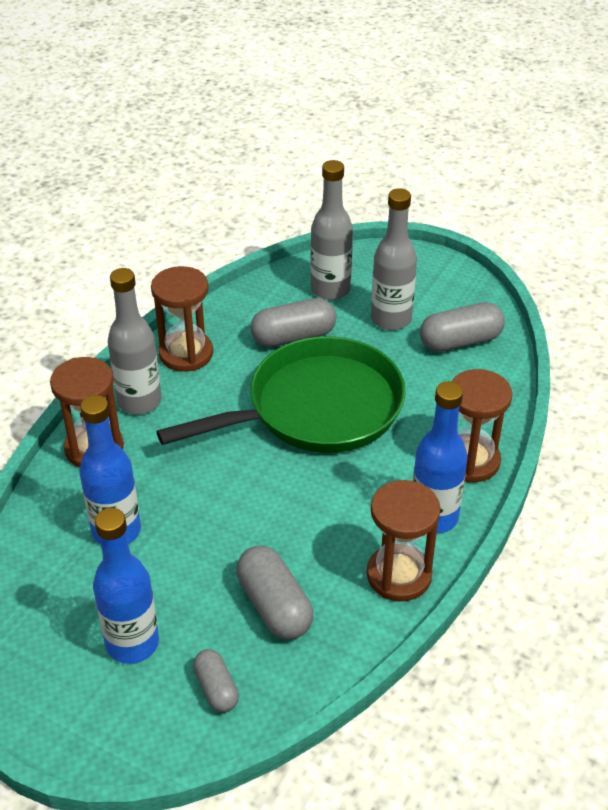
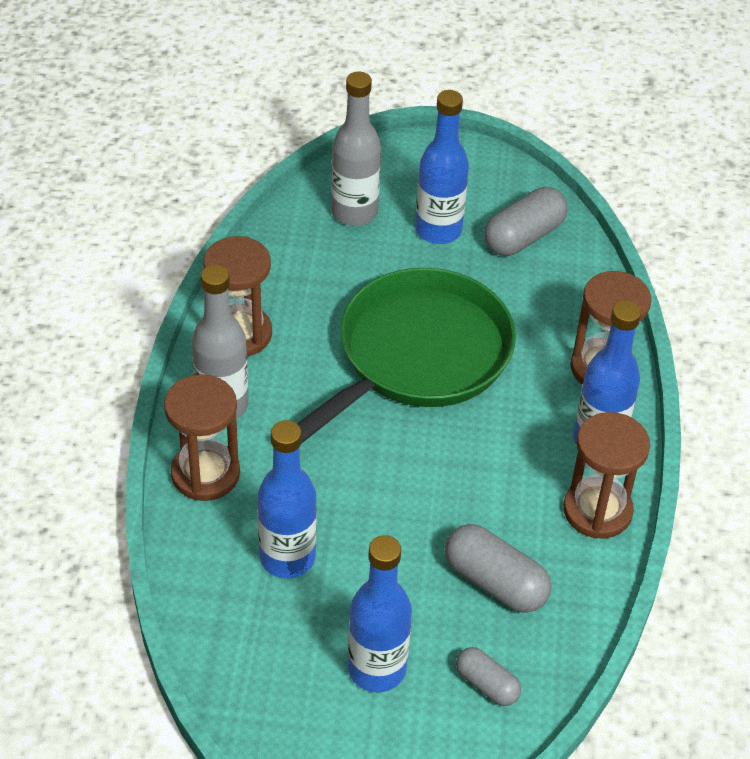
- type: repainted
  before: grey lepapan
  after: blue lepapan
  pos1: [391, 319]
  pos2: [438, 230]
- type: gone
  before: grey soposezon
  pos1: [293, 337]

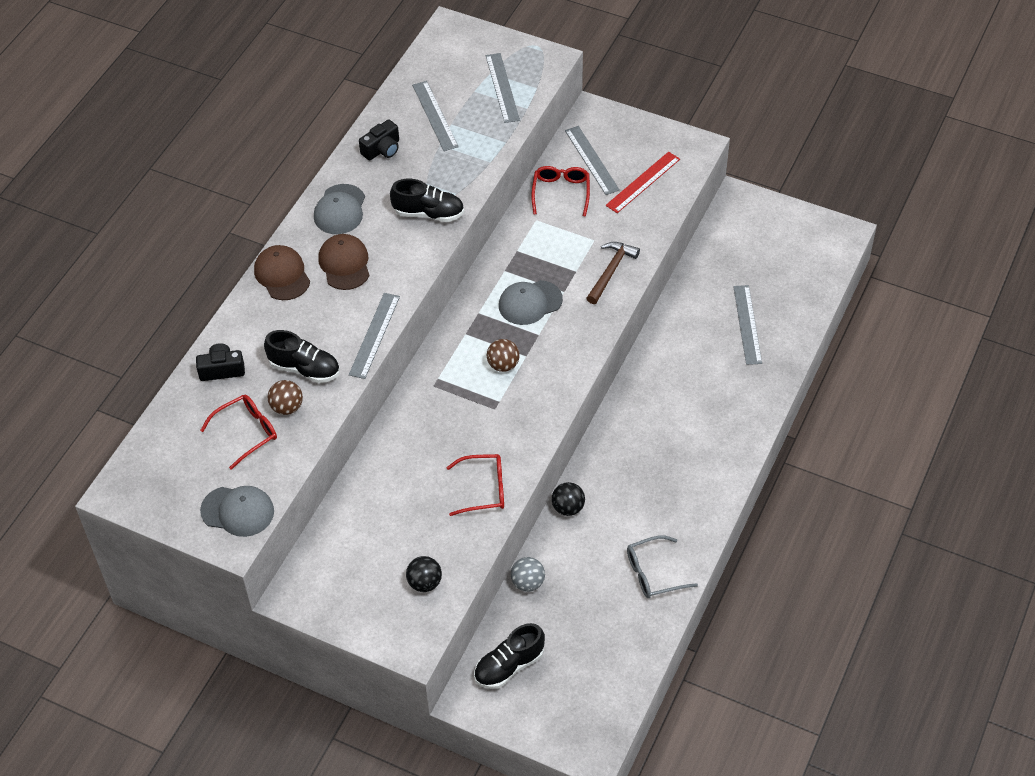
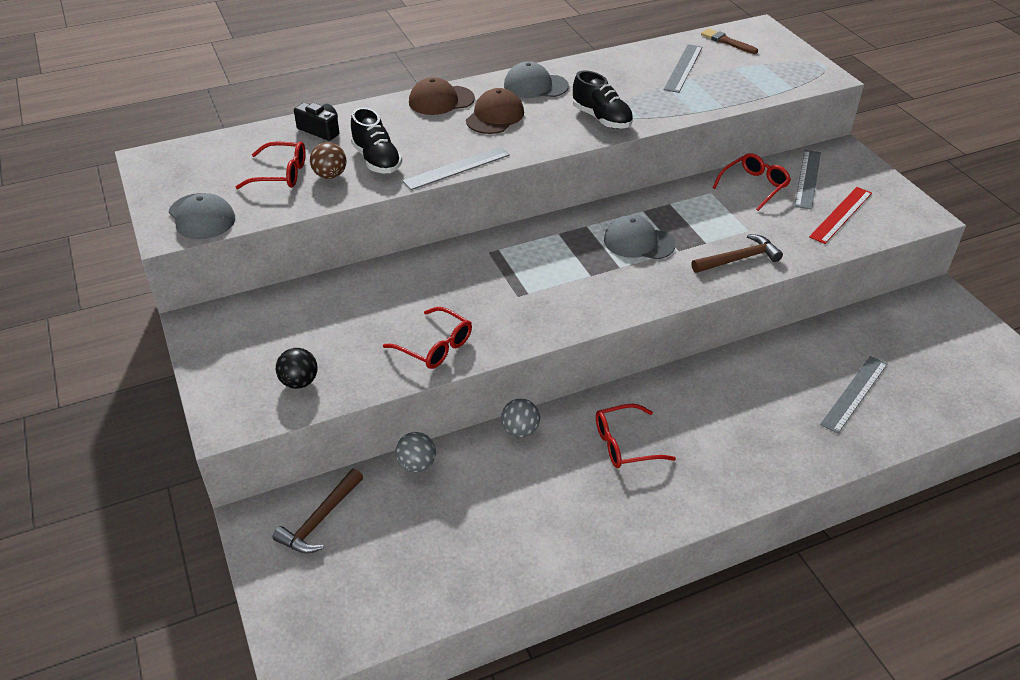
- type: gone
  before: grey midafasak
  pos1: [502, 87]
- type: gone
  before: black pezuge
  pos1: [382, 149]
- type: rotated
  before: red midafasak
  pos1: [643, 182]
  pos2: [841, 214]
  turn: -45
- type: rotated
  before: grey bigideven
  pos1: [340, 210]
  pos2: [535, 86]
  turn: 45
- type: rotated
  before: brown bigideven
  pos1: [282, 275]
  pos2: [441, 100]
  turn: -120
- type: gone
  before: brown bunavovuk
  pos1: [503, 365]
- type: repainted
  before: black bunavovuk
  after: grey bunavovuk
  pos1: [568, 508]
  pos2: [520, 430]
- type: gone
  before: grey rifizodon
  pos1: [653, 573]
- type: swapped
  before: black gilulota
  after: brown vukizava
  pos1: [509, 666]
  pos2: [320, 520]
- type: new
  after: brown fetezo
  pos2: [727, 42]
- type: new
  after: red rifizodon
  pos2: [625, 444]

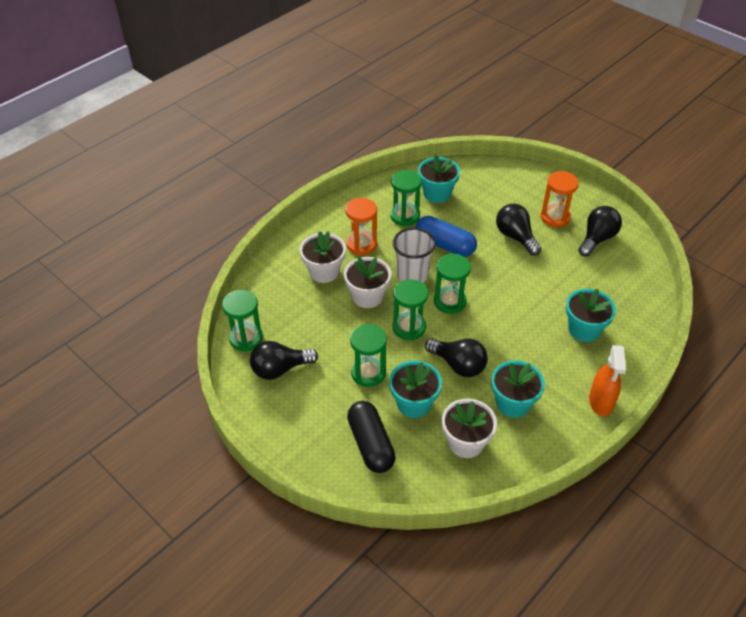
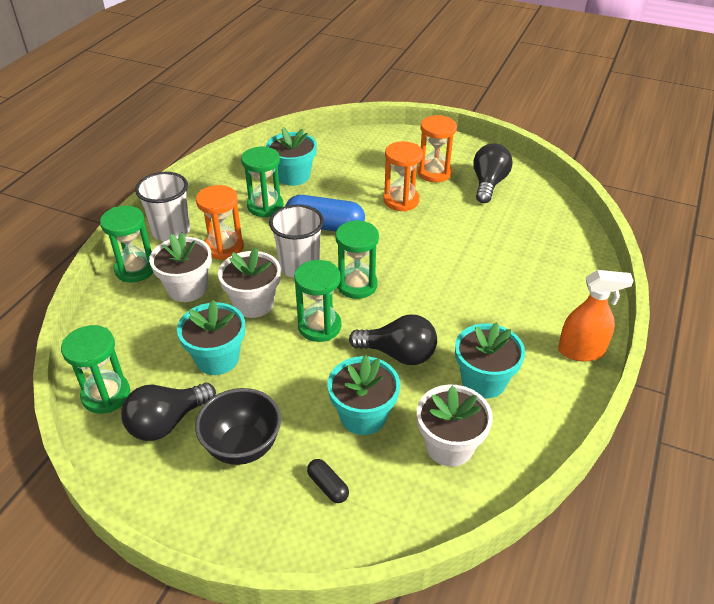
- type: swapped
  before: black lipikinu
  after: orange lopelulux
  pos1: [515, 237]
  pos2: [401, 201]
- type: shifted
  before: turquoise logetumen
  pos1: [584, 329]
  pos2: [217, 358]
- type: shifted
  before: green lopelulux
  pos1: [368, 373]
  pos2: [135, 269]
- type: rotated
  before: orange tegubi
  pos1: [601, 402]
  pos2: [581, 351]
  turn: -75
- type: scaled
  before: black soposezon
  pos1: [370, 444]
  pos2: [328, 486]
  scale: 0.48
- type: new
  after: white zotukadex
  pos2: [171, 231]
- type: new
  after: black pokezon
  pos2: [242, 446]

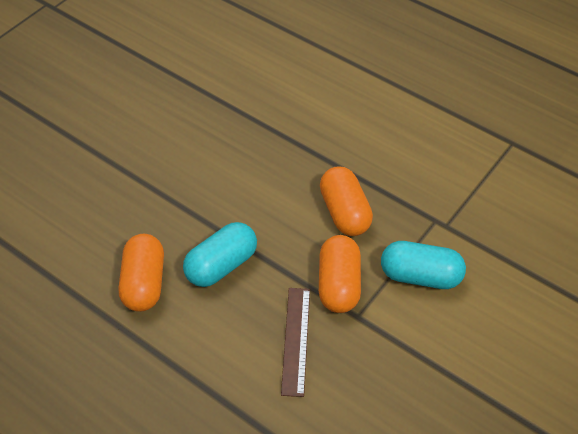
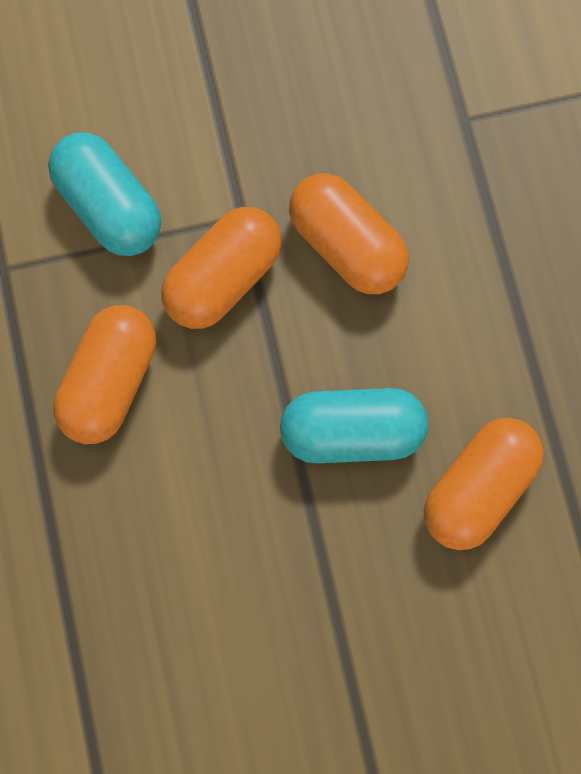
- type: swapped
  before: brown midafasak
  after: orange soposezon
  pos1: [295, 340]
  pos2: [346, 245]

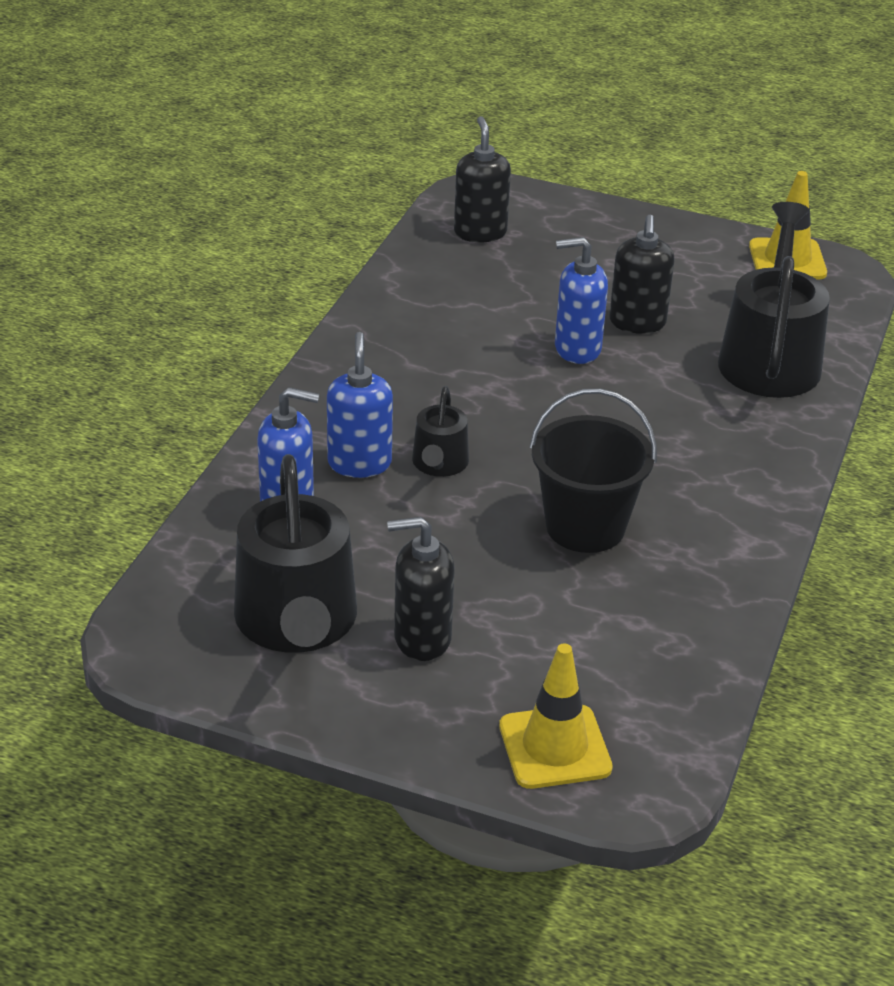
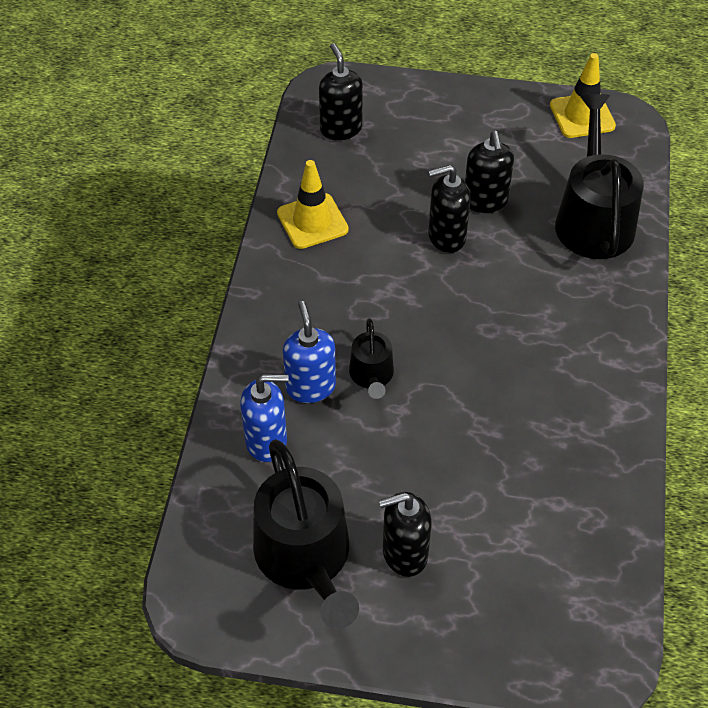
- type: repainted
  before: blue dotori
  after: black dotori
  pos1: [577, 349]
  pos2: [446, 237]
- type: gone
  before: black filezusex
  pos1: [585, 526]
- type: shifted
  before: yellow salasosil
  pos1: [555, 747]
  pos2: [312, 221]

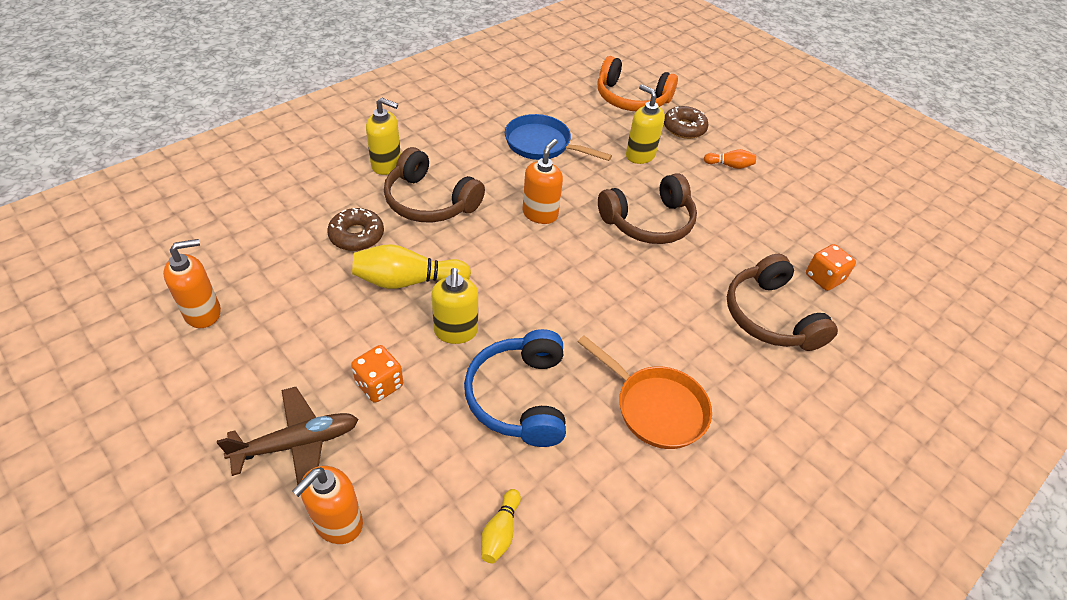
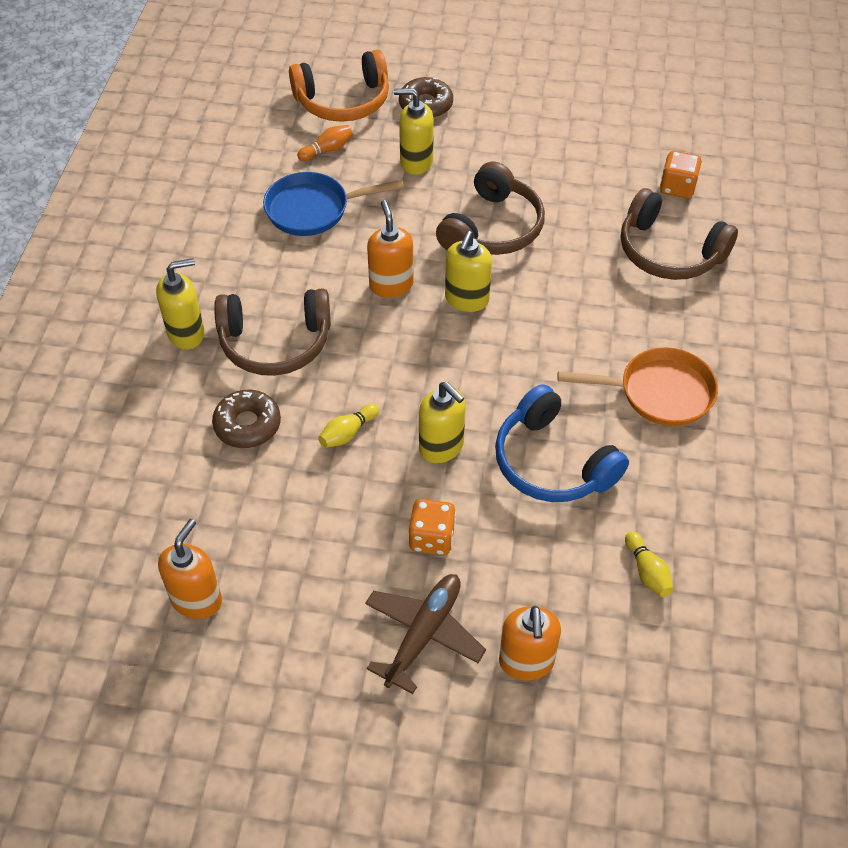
- type: shifted
  before: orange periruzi
  pos1: [729, 165]
  pos2: [327, 150]
- type: scaled
  before: yellow periruzi
  pos1: [408, 281]
  pos2: [347, 433]
  scale: 0.54
- type: new
  after: yellow dotori
  pos2: [466, 300]

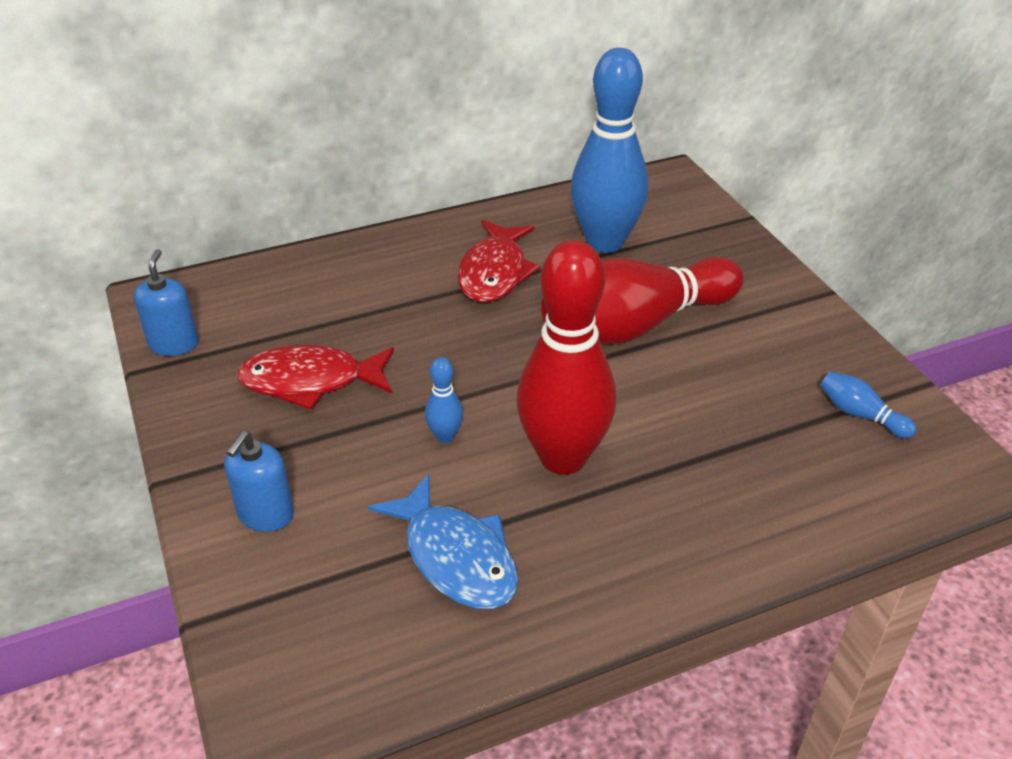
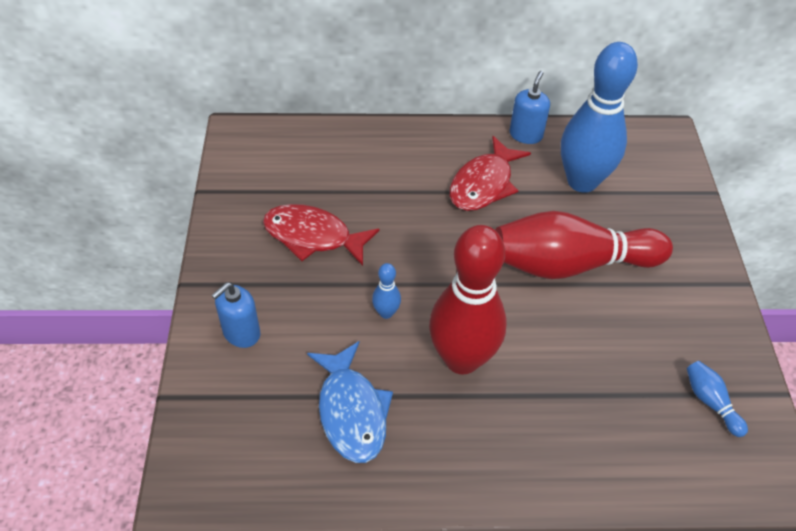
- type: shifted
  before: blue dotori
  pos1: [174, 344]
  pos2: [526, 135]

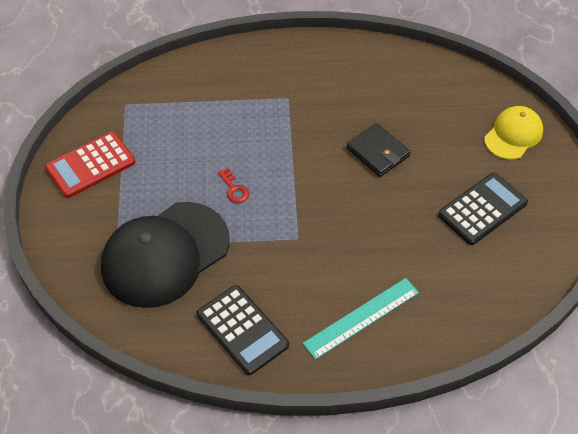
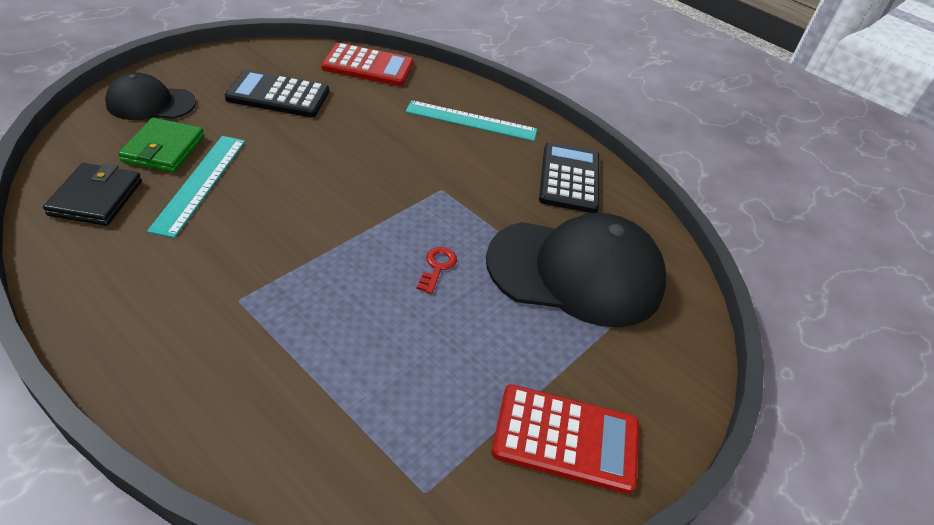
- type: repainted
  before: yellow bigideven
  after: black bigideven
  pos1: [513, 135]
  pos2: [151, 103]
- type: shifted
  before: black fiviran
  pos1: [377, 152]
  pos2: [96, 198]
- type: new
  after: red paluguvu
  pos2: [368, 66]
- type: new
  after: green fiviran
  pos2: [164, 149]
- type: new
  after: turquoise midafasak
  pos2: [200, 183]

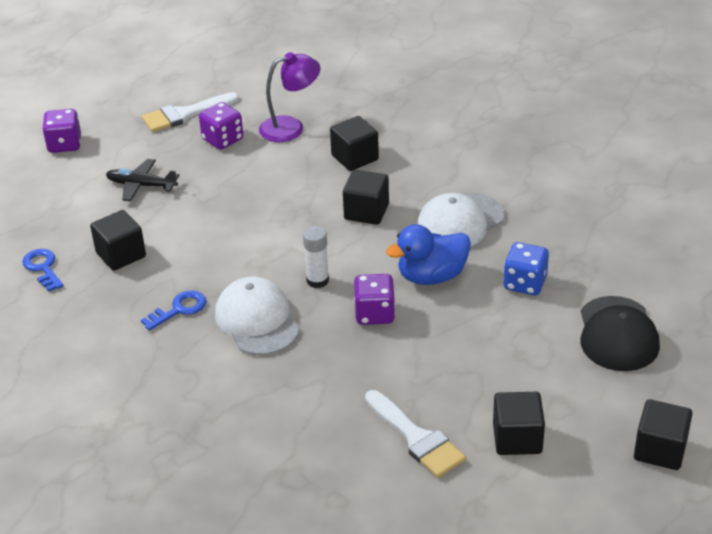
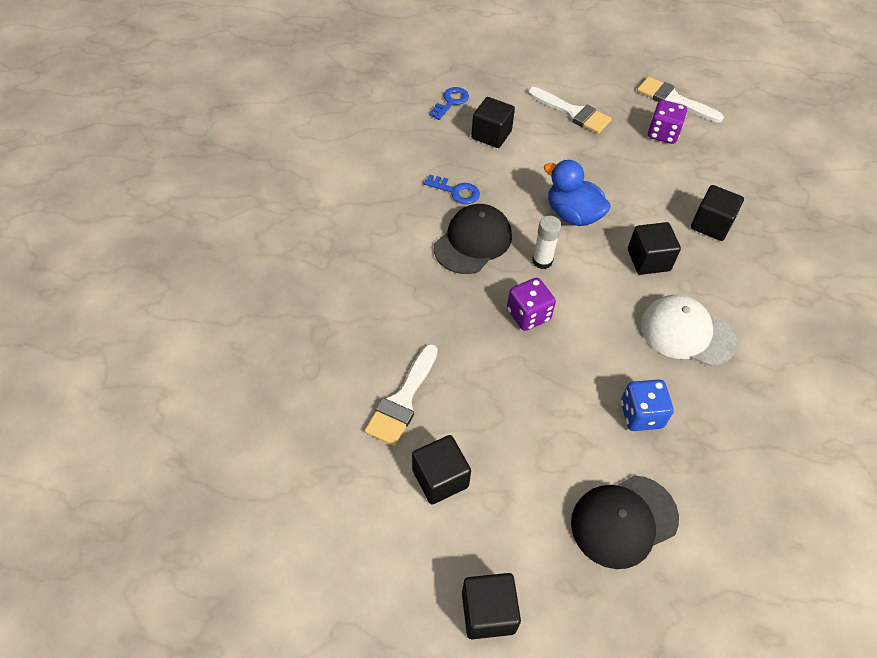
- type: gone
  before: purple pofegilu
  pos1: [291, 127]
- type: gone
  before: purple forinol
  pos1: [64, 144]
- type: swapped
  before: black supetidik
  after: white fetezo
  pos1: [142, 185]
  pos2: [573, 112]
- type: shifted
  before: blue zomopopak
  pos1: [431, 276]
  pos2: [572, 215]
- type: repainted
  before: white bigideven
  after: black bigideven
  pos1: [257, 320]
  pos2: [473, 242]

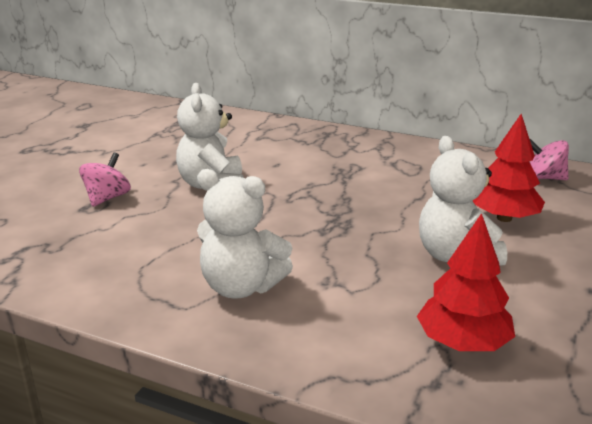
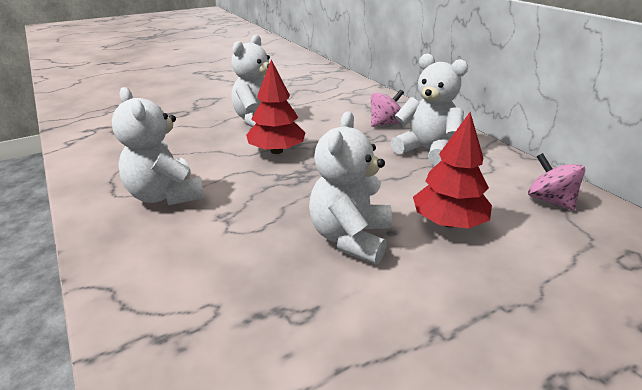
- type: shifted
  before: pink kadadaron
  pos1: [107, 198]
  pos2: [385, 124]
- type: shifted
  before: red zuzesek
  pos1: [462, 343]
  pos2: [276, 151]
- type: new
  after: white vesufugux
  pos2: [426, 150]

